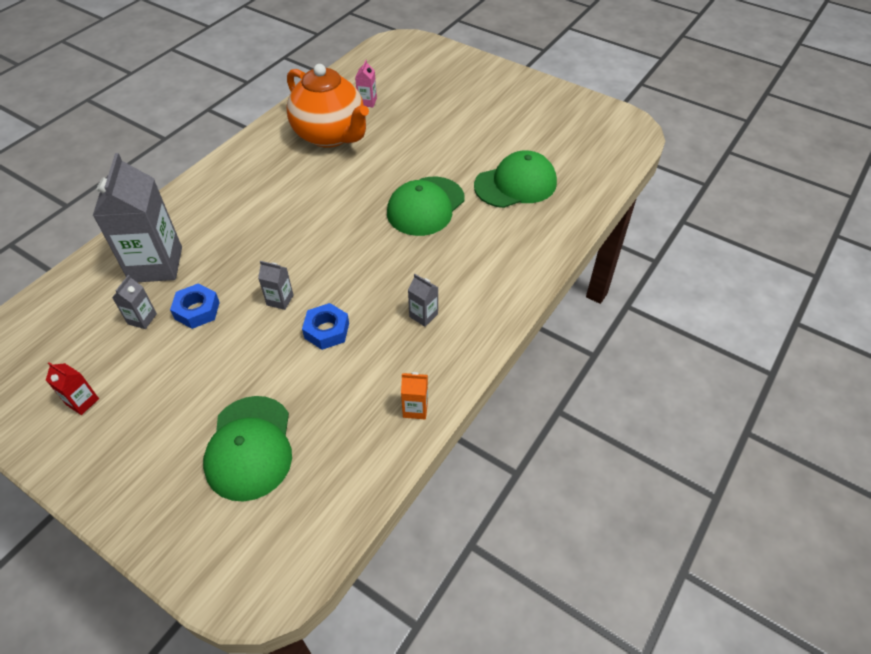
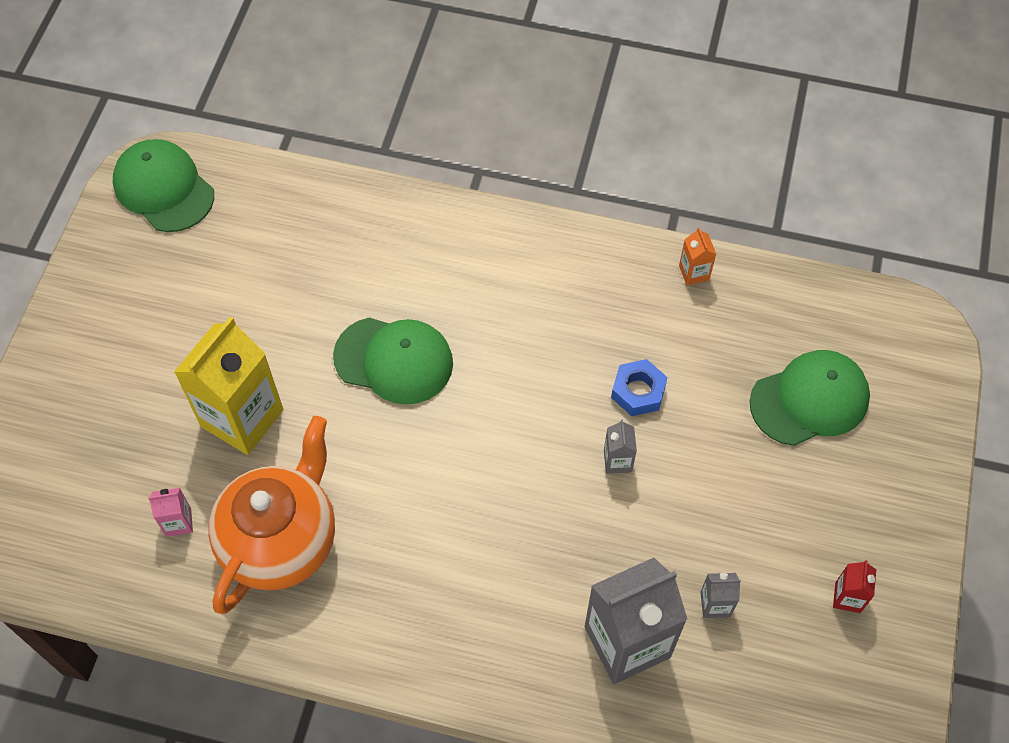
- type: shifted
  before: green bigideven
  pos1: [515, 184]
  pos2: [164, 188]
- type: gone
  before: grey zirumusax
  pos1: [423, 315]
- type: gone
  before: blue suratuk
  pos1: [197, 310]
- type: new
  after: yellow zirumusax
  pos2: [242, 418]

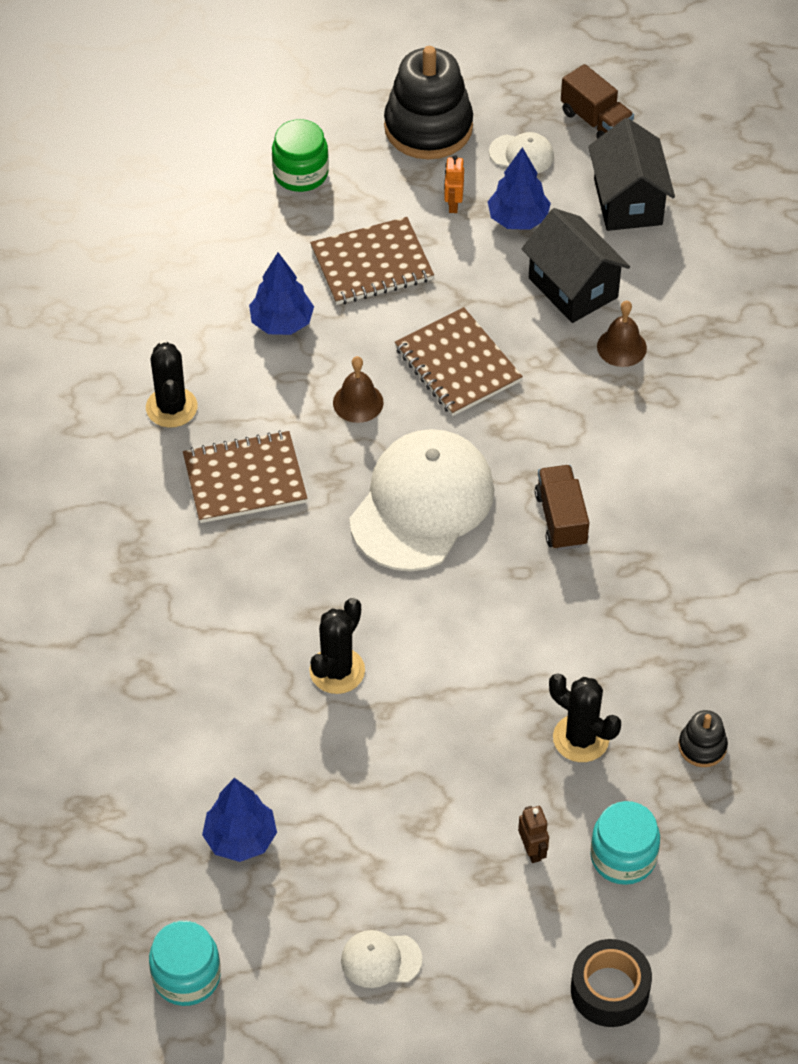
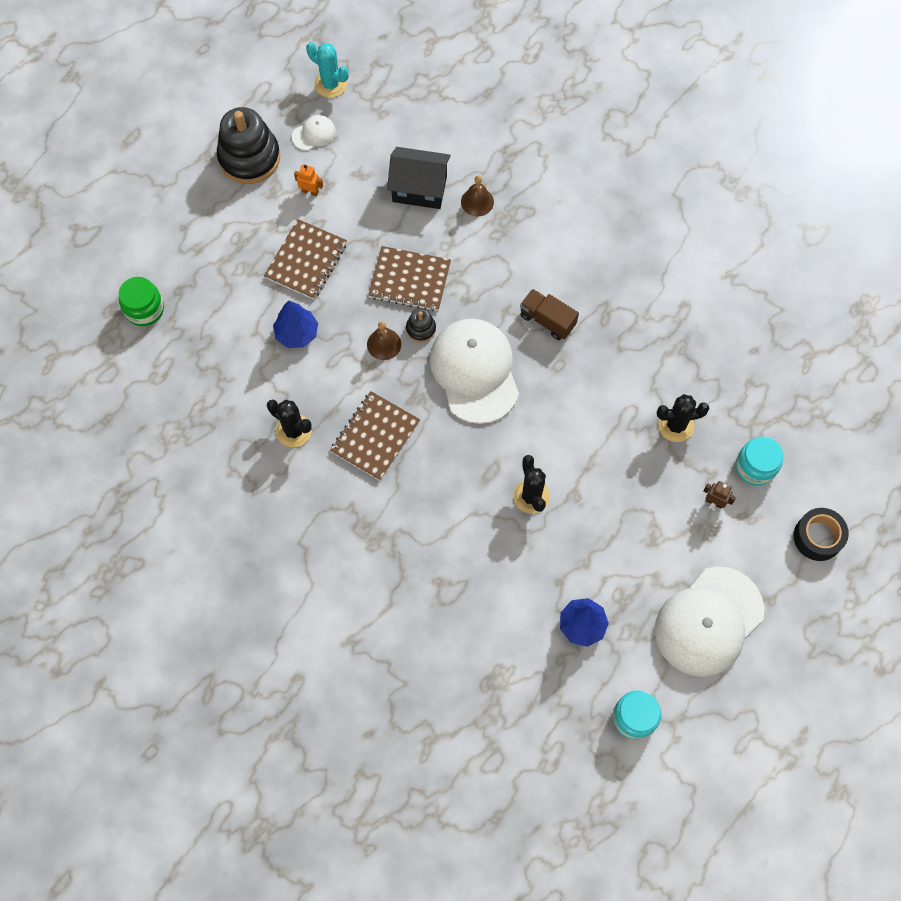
- type: swapped
  before: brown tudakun
  after: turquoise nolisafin
  pos1: [596, 121]
  pos2: [330, 84]
- type: gone
  before: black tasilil
  pos1: [628, 202]
- type: shifted
  before: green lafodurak
  pos1: [300, 173]
  pos2: [144, 309]
- type: gone
  before: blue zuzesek
  pos1: [518, 219]
- type: rotated
  before: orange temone
  pos1: [453, 204]
  pos2: [310, 191]
  turn: 150
- type: shifted
  before: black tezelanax
  pos1: [702, 746]
  pos2: [421, 329]
- type: scaled
  before: white bigideven
  pos1: [380, 960]
  pos2: [708, 621]
  scale: 2.32

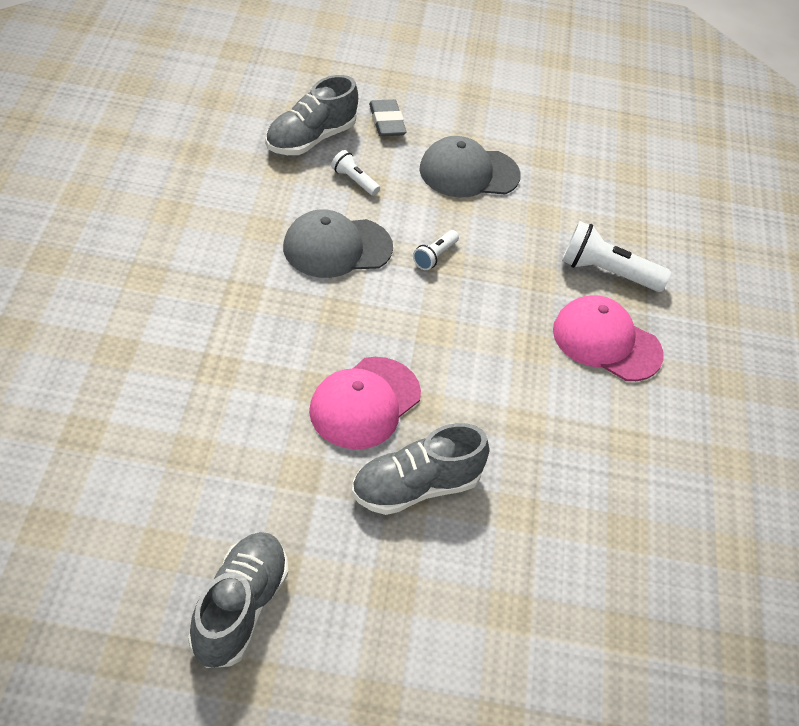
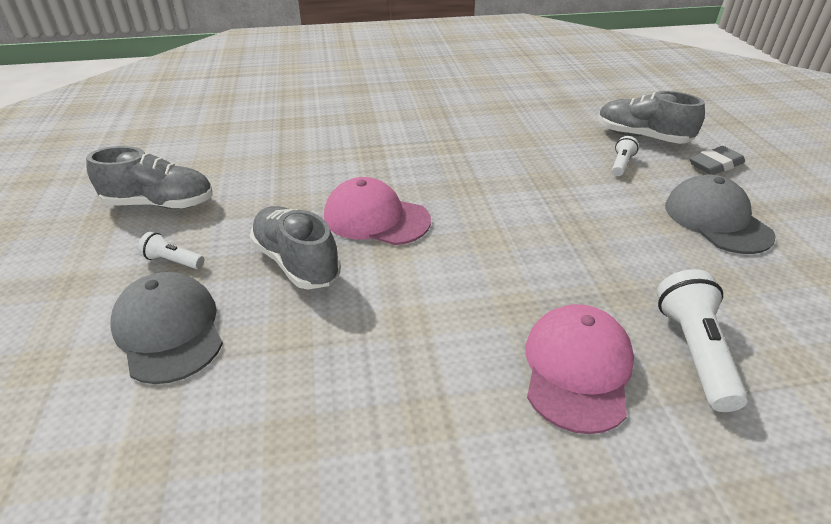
- type: shifted
  before: grey bigideven
  pos1: [337, 247]
  pos2: [169, 330]
- type: shifted
  before: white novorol
  pos1: [434, 256]
  pos2: [173, 261]

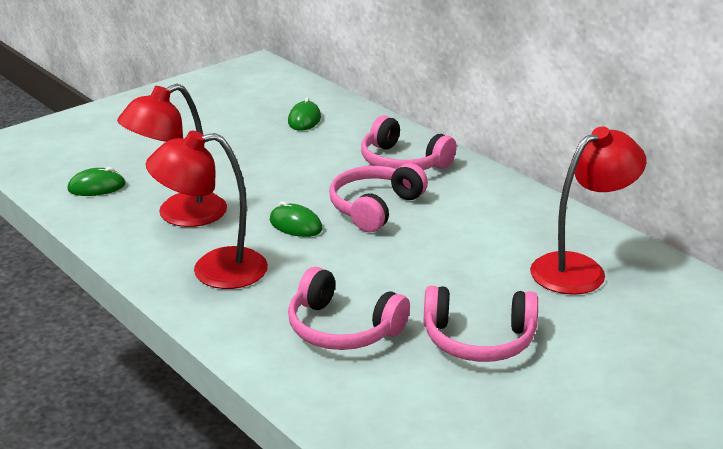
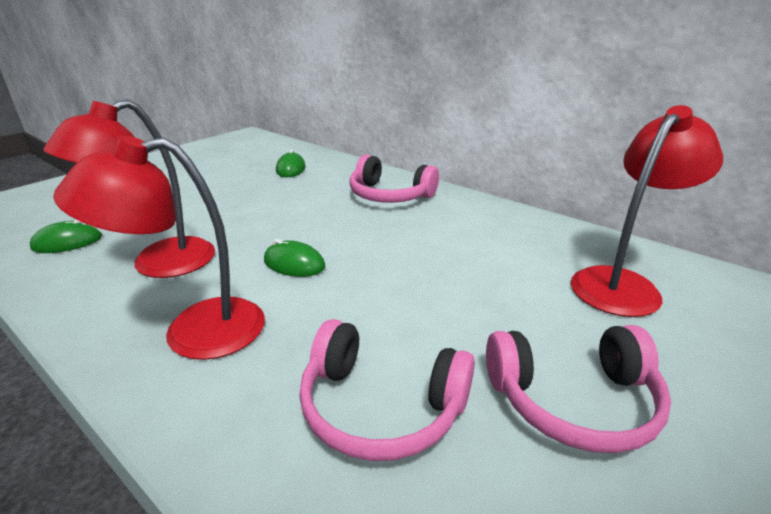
- type: gone
  before: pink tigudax
  pos1: [375, 207]

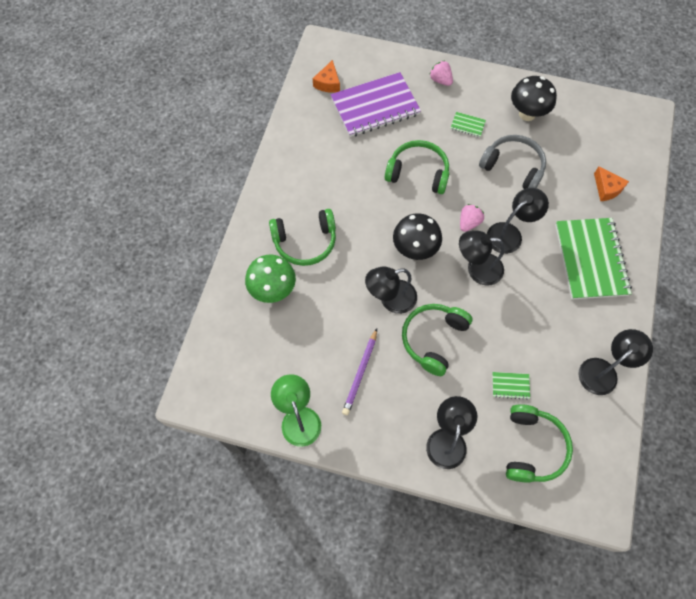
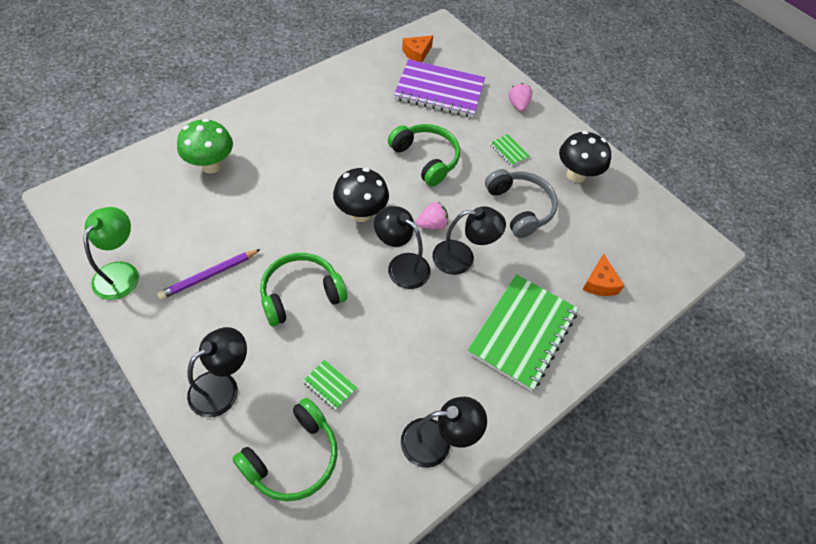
- type: gone
  before: green tigudax
  pos1: [305, 242]
- type: gone
  before: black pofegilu
  pos1: [390, 299]

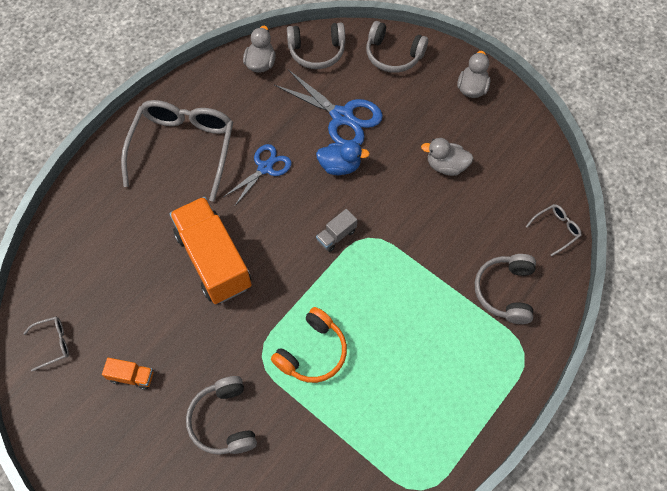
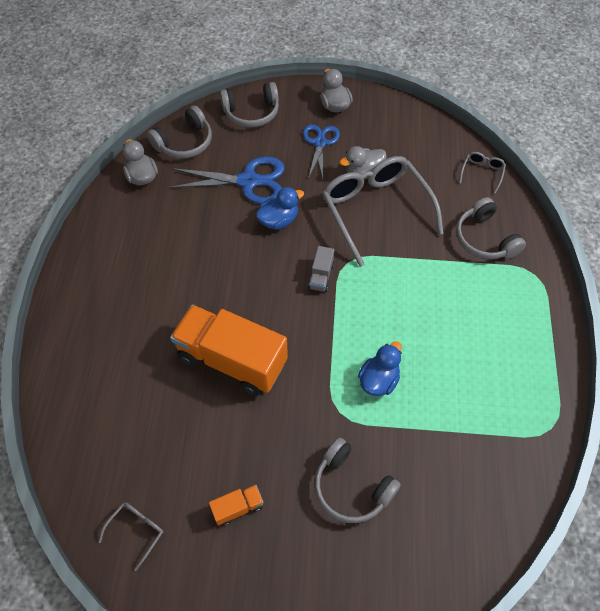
- type: shifted
  before: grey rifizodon
  pos1: [183, 148]
  pos2: [375, 210]
- type: shifted
  before: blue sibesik
  pos1: [265, 168]
  pos2: [320, 142]
- type: swapped
  before: orange tigudax
  after: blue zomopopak
  pos1: [312, 352]
  pos2: [378, 380]

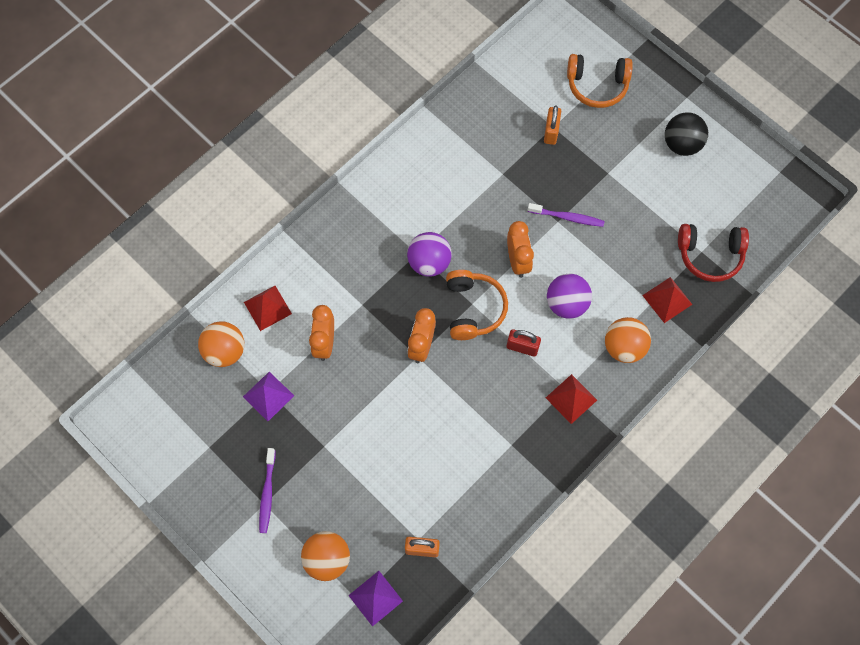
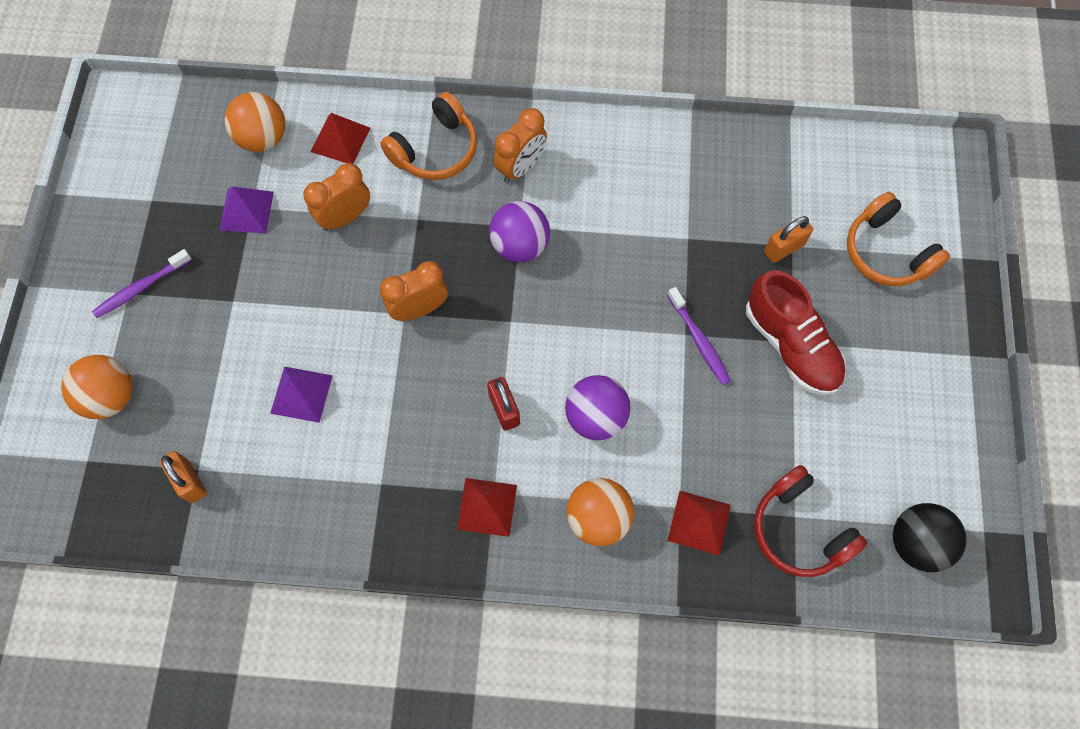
- type: shifted
  before: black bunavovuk
  pos1: [681, 144]
  pos2: [916, 543]
- type: shifted
  before: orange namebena
  pos1: [518, 261]
  pos2: [521, 167]
- type: shifted
  before: orange tigudax
  pos1: [473, 309]
  pos2: [435, 150]
- type: shifted
  before: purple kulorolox
  pos1: [375, 598]
  pos2: [301, 394]
- type: new
  after: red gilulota
  pos2: [790, 345]

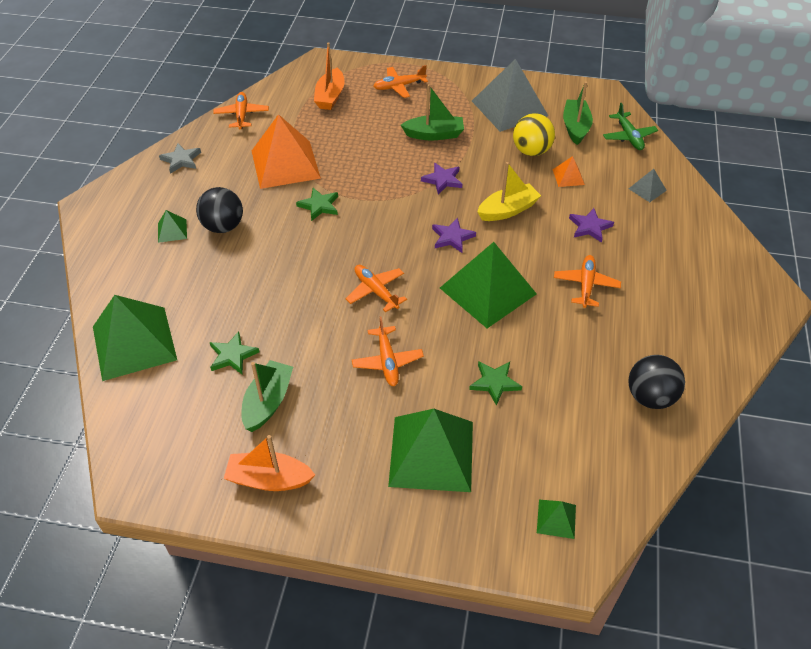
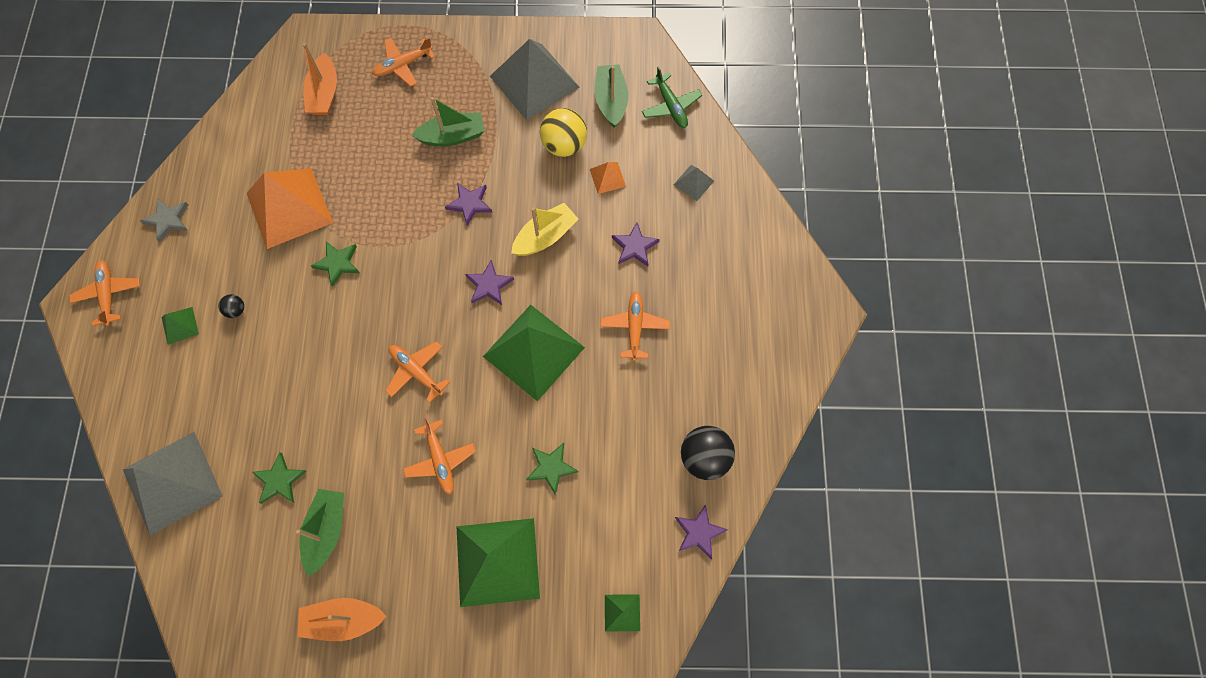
- type: shifted
  before: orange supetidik
  pos1: [242, 115]
  pos2: [108, 294]
- type: scaled
  before: black bunavovuk
  pos1: [223, 226]
  pos2: [236, 310]
  scale: 0.48
- type: repainted
  before: green kulorolox
  after: grey kulorolox
  pos1: [134, 342]
  pos2: [172, 482]
- type: new
  after: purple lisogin
  pos2: [699, 532]

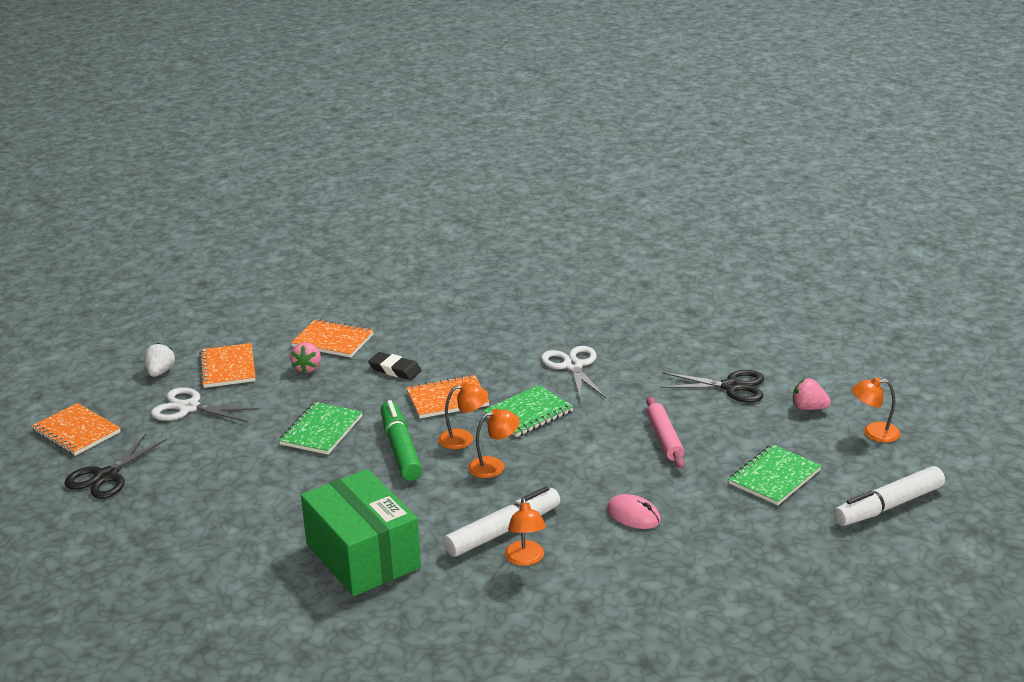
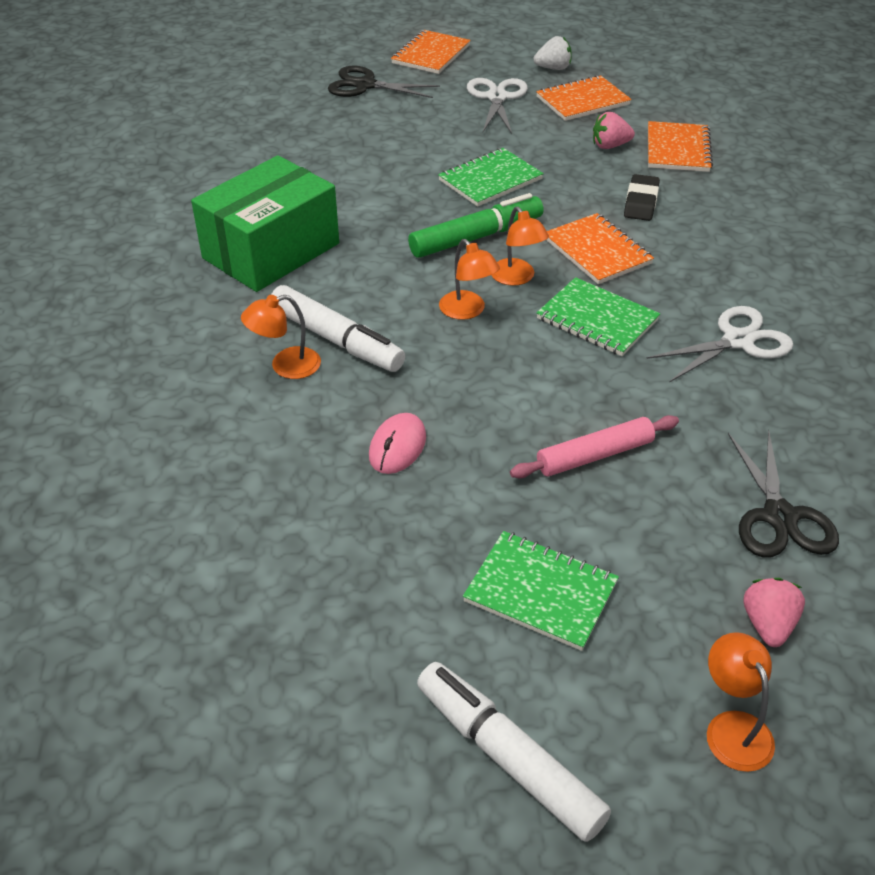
- type: rotated
  before: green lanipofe
  pos1: [321, 430]
  pos2: [490, 180]
  turn: -45

